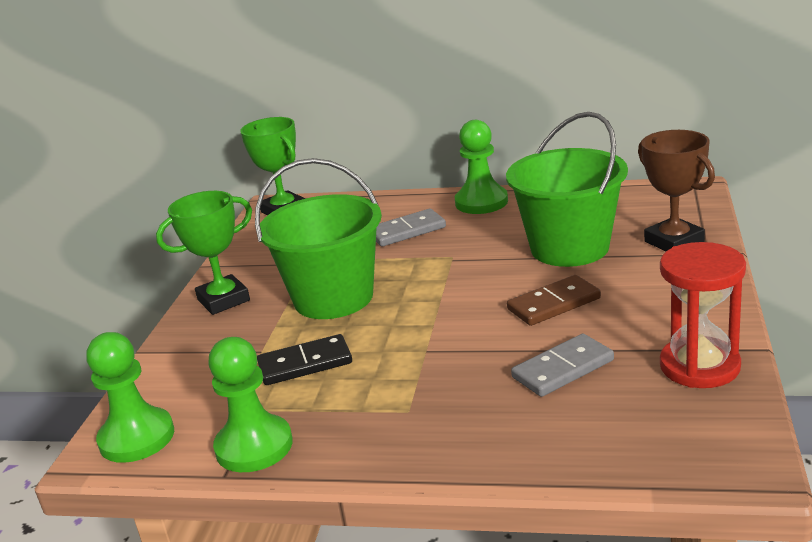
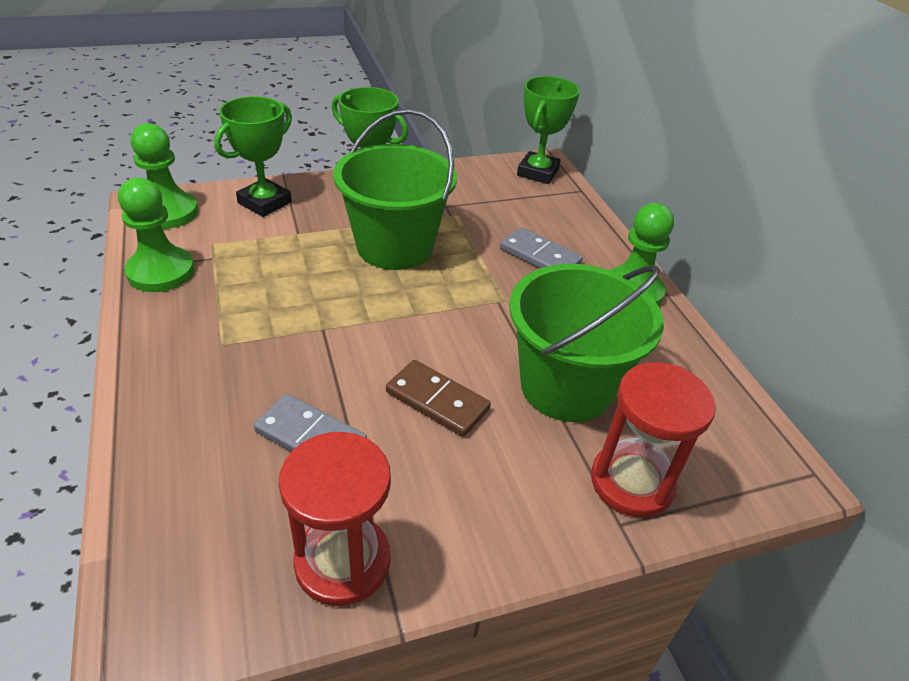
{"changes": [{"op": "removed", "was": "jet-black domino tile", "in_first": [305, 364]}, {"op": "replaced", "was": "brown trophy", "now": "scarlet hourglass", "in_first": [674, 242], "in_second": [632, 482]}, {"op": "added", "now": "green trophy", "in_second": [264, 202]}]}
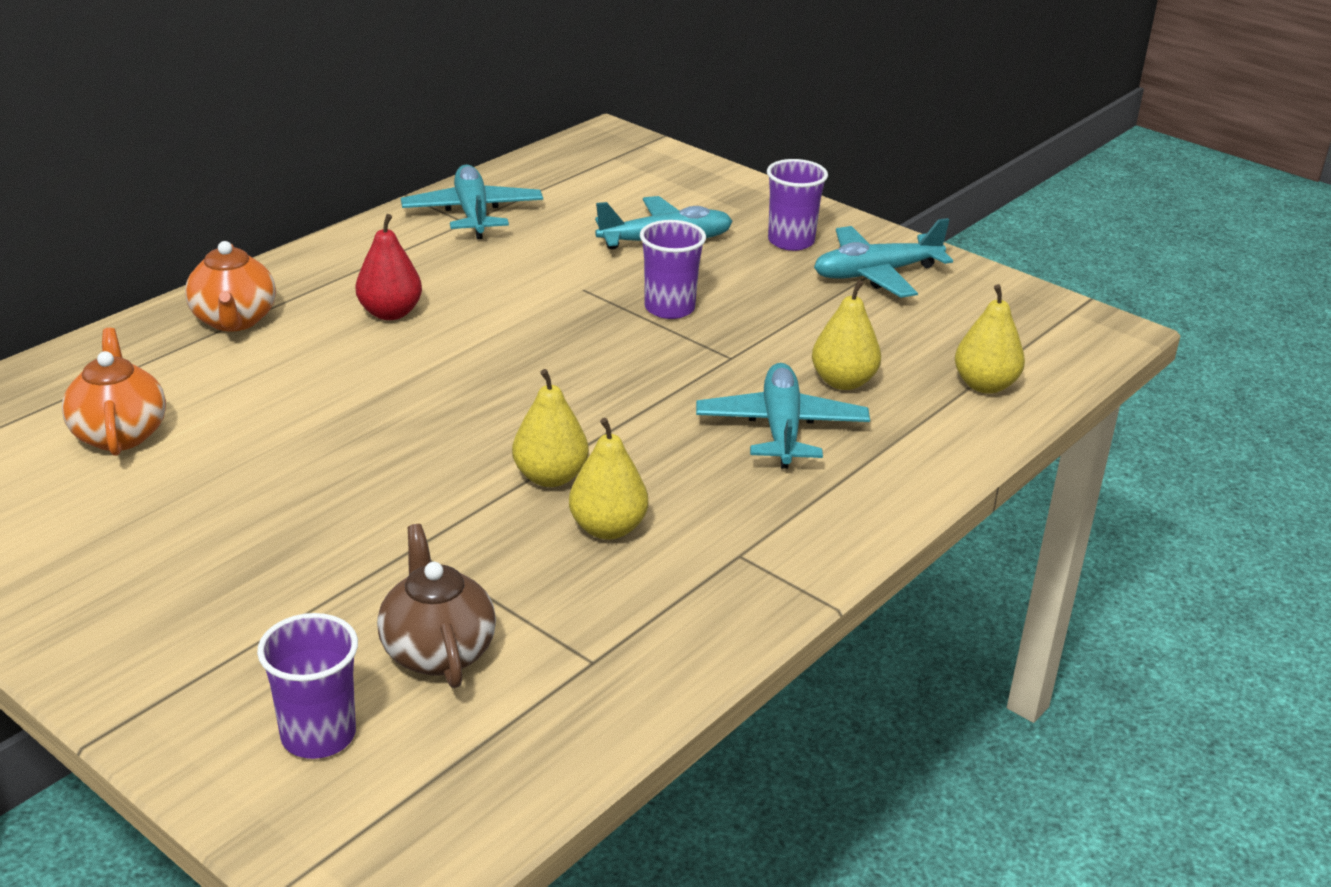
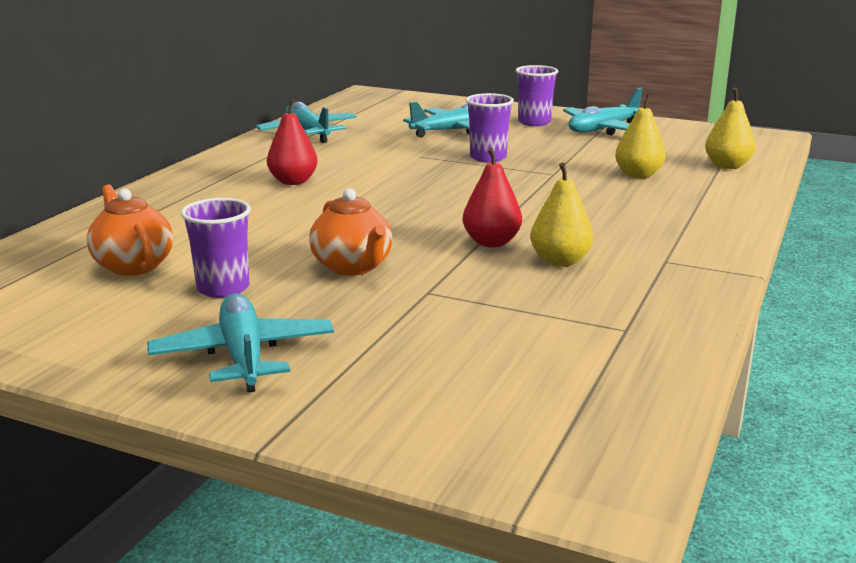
{"changes": [{"op": "moved", "was": "orange-coloured china teapot", "in_first": [234, 320], "in_second": [353, 267]}, {"op": "moved", "was": "violet cup", "in_first": [318, 735], "in_second": [223, 288]}, {"op": "removed", "was": "brown china teapot", "in_first": [437, 651]}, {"op": "recoloured", "was": "bright yellow toy pear", "now": "scarlet toy pear", "in_first": [550, 477], "in_second": [491, 242]}, {"op": "moved", "was": "aqua toy plane", "in_first": [781, 428], "in_second": [243, 356]}]}
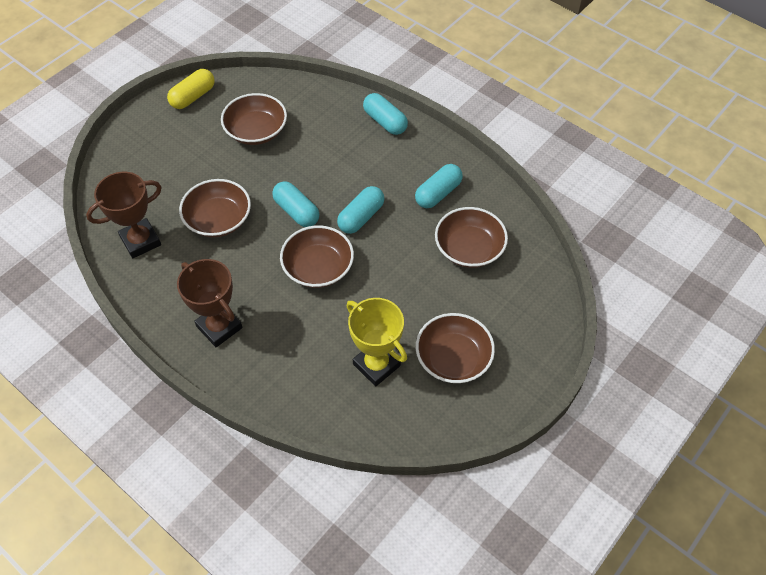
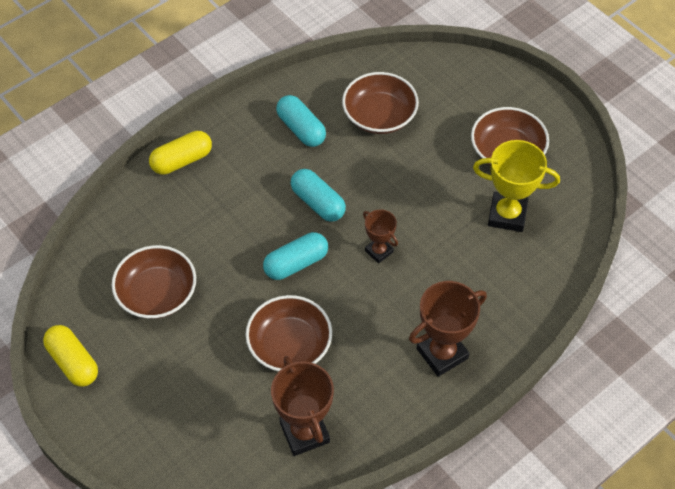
{"changes": [{"op": "replaced", "was": "brown bowl", "now": "brown trophy", "in_first": [318, 267], "in_second": [379, 251]}, {"op": "turned", "was": "bright yellow trophy", "in_first": [376, 365], "in_second": [507, 215], "clockwise": 45}, {"op": "recoloured", "was": "aqua capsule", "now": "bright yellow capsule", "in_first": [385, 122], "in_second": [182, 160]}]}
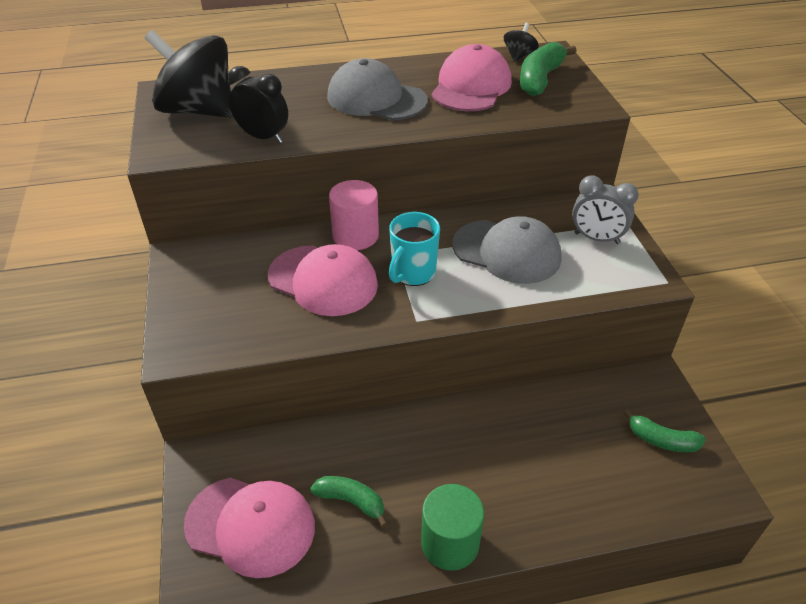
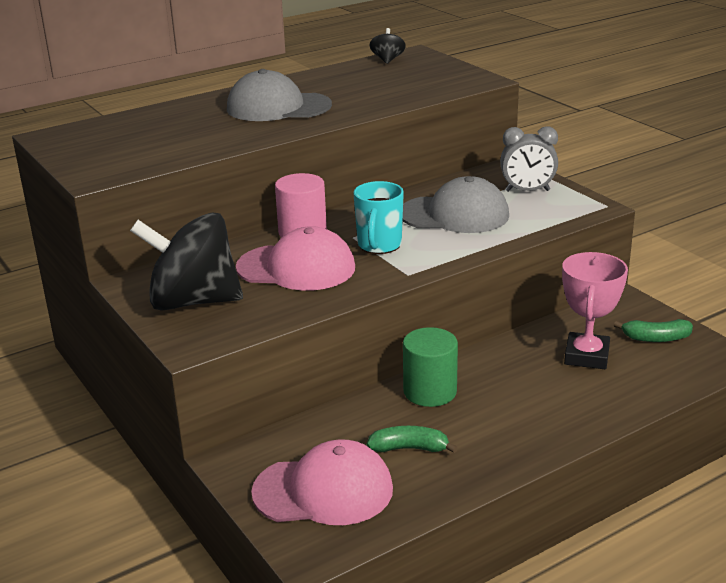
{"changes": [{"op": "moved", "was": "jet-black spinning top", "in_first": [199, 110], "in_second": [193, 301]}, {"op": "removed", "was": "jet-black bedside clock", "in_first": [263, 137]}, {"op": "moved", "was": "green solid cylinder", "in_first": [450, 543], "in_second": [430, 391]}, {"op": "removed", "was": "rose-pink cap", "in_first": [471, 86]}, {"op": "removed", "was": "green banana fruit", "in_first": [540, 79]}, {"op": "added", "now": "rose-pink trophy", "in_second": [586, 356]}]}
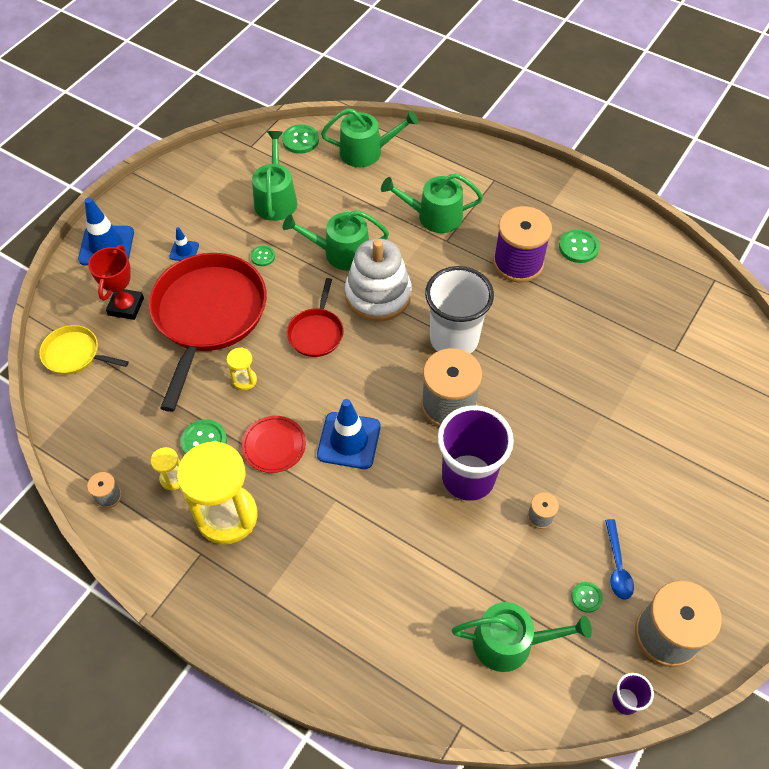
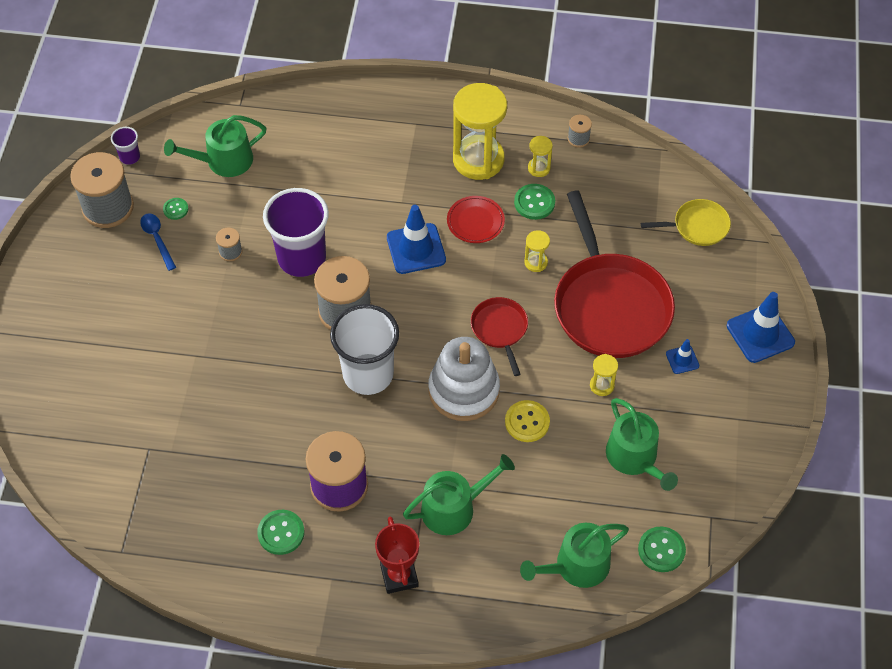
{"changes": [{"op": "moved", "was": "scarlet trophy", "in_first": [126, 306], "in_second": [399, 576]}, {"op": "replaced", "was": "green sewing button", "now": "bright yellow hourglass", "in_first": [263, 256], "in_second": [602, 385]}, {"op": "replaced", "was": "green watering pot", "now": "bright yellow sewing button", "in_first": [341, 253], "in_second": [527, 422]}]}
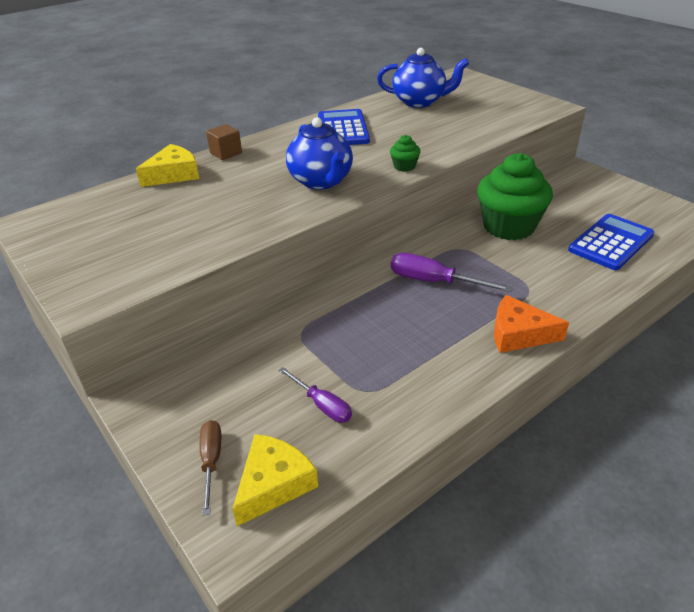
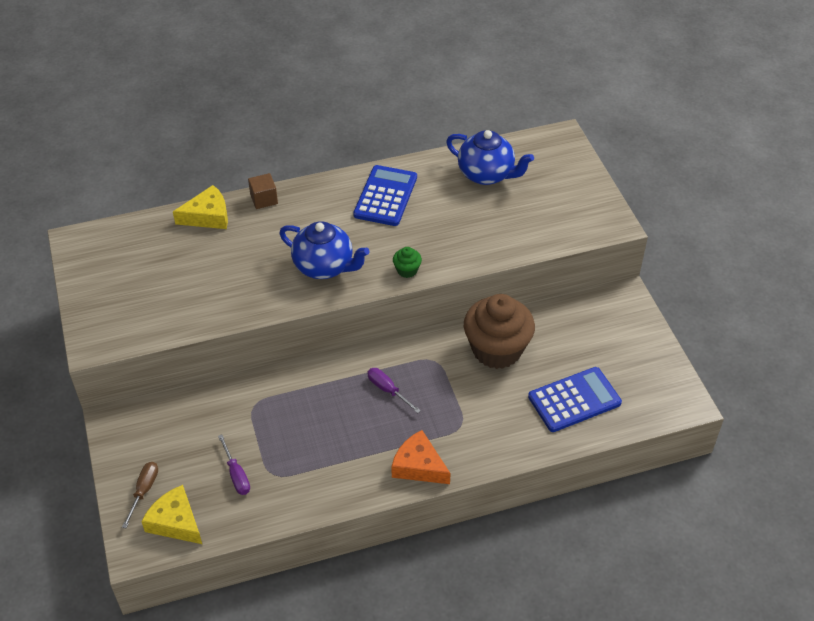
{"changes": [{"op": "turned", "was": "bright yellow cheese", "in_first": [274, 484], "in_second": [175, 522], "clockwise": -105}, {"op": "turned", "was": "royal blue china teapot", "in_first": [321, 181], "in_second": [324, 267], "clockwise": -60}, {"op": "resized", "was": "violet hand screwdriver", "in_first": [434, 281], "in_second": [388, 390], "ratio": 0.65}, {"op": "recoloured", "was": "green muffin", "now": "brown muffin", "in_first": [508, 226], "in_second": [497, 349]}]}
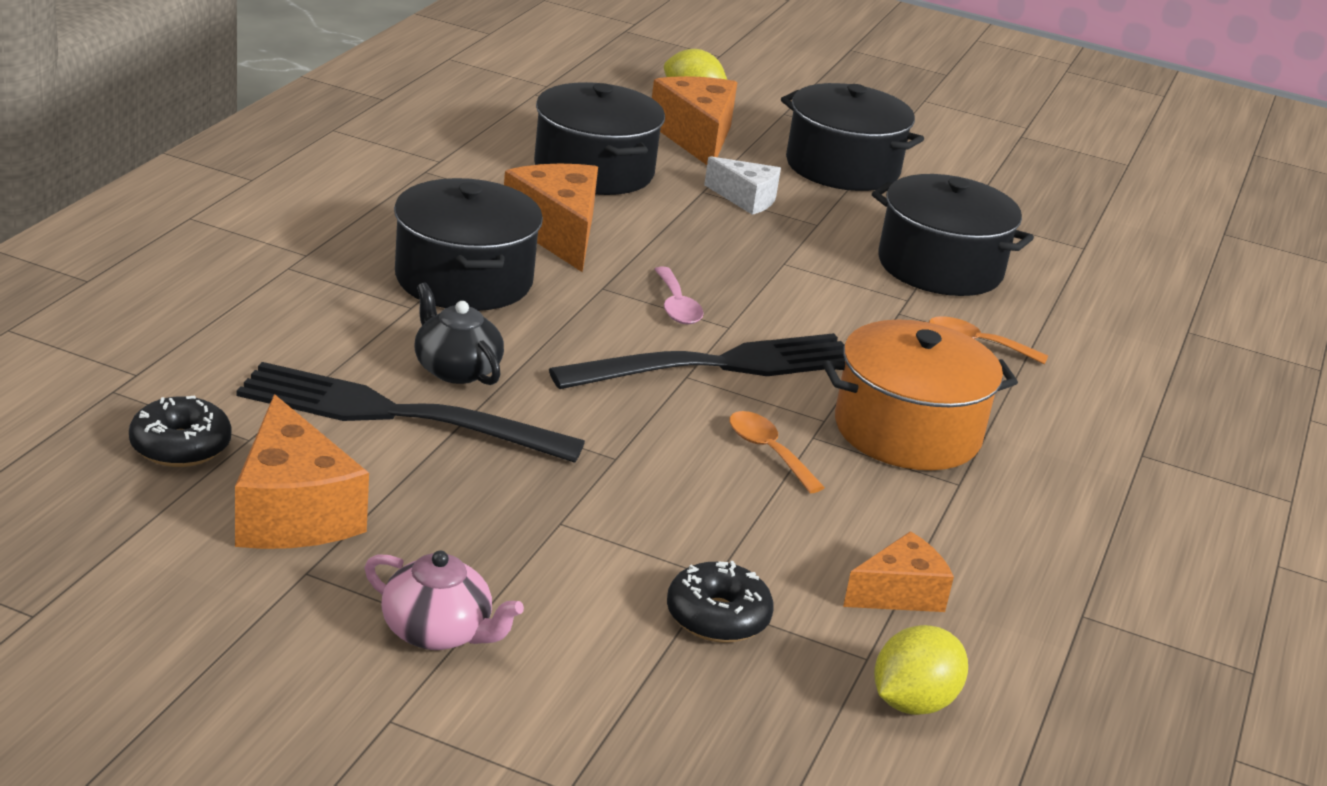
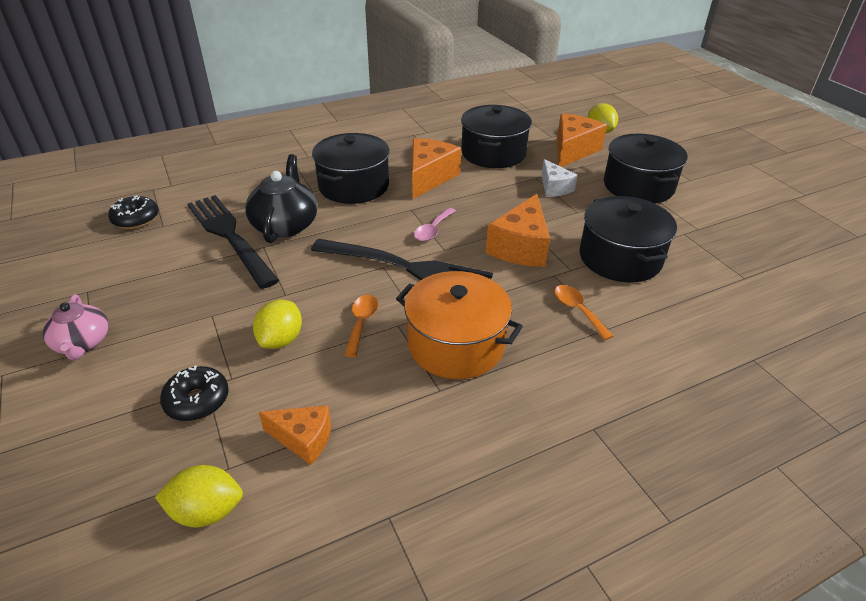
{"changes": [{"op": "moved", "was": "orange-coloured cheese", "in_first": [292, 512], "in_second": [520, 247]}, {"op": "resized", "was": "jet-black china teapot", "in_first": [455, 369], "in_second": [285, 225], "ratio": 1.51}, {"op": "added", "now": "bright yellow lemon", "in_second": [281, 340]}]}
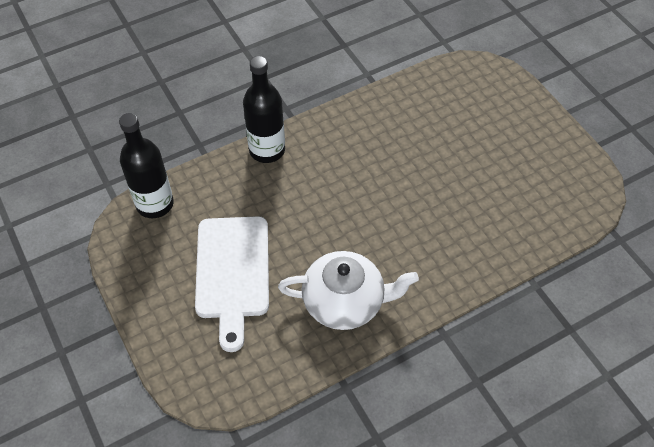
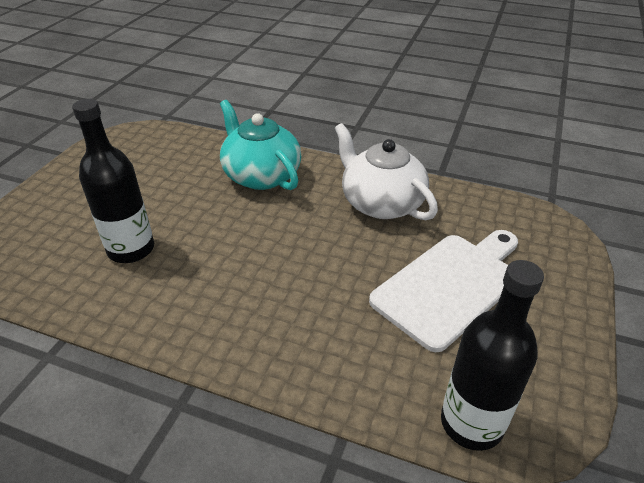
{"changes": [{"op": "moved", "was": "jet-black flask", "in_first": [267, 150], "in_second": [131, 249]}, {"op": "added", "now": "aqua china teapot", "in_second": [261, 175]}]}
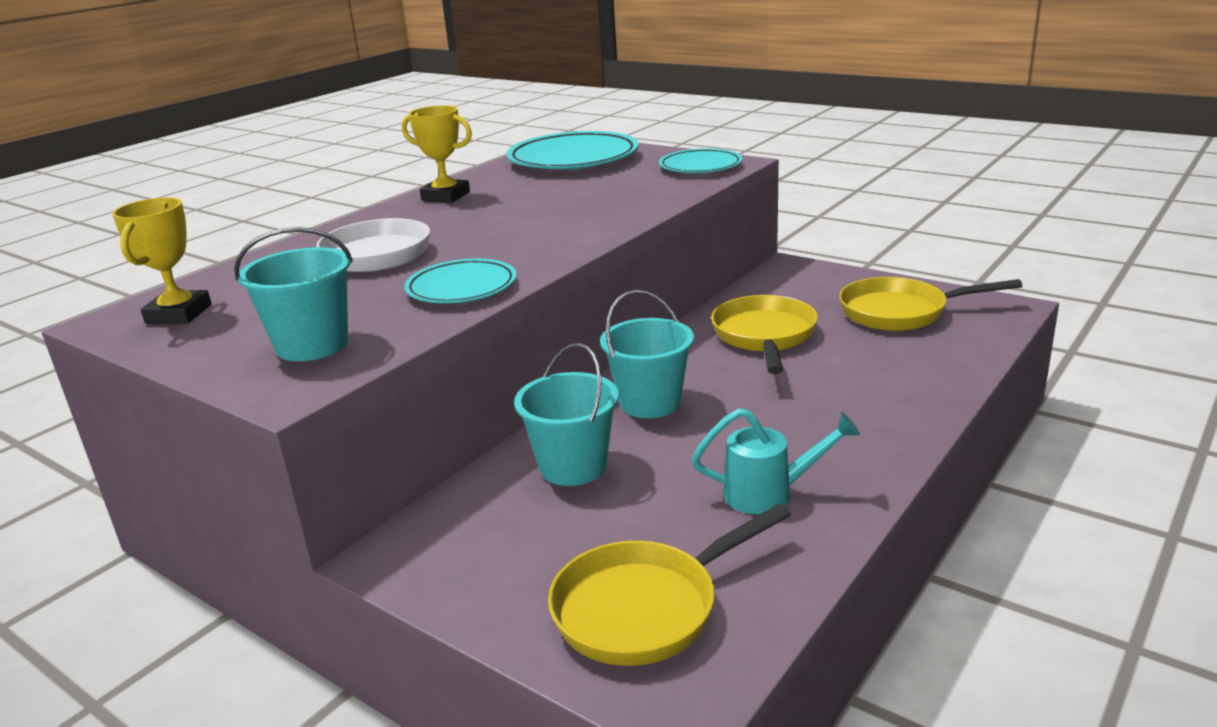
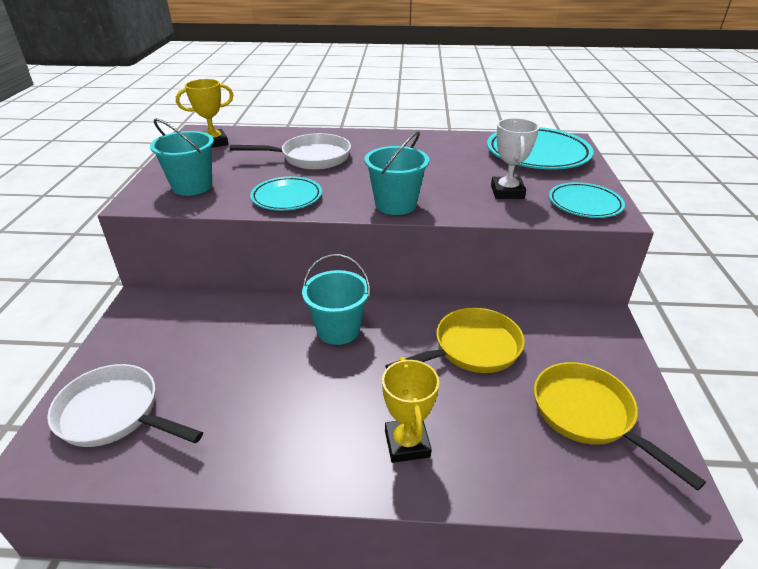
{"changes": [{"op": "moved", "was": "bright yellow trophy", "in_first": [445, 196], "in_second": [407, 443]}, {"op": "moved", "was": "aqua sand bucket", "in_first": [573, 466], "in_second": [395, 204]}, {"op": "recoloured", "was": "bright yellow skillet", "now": "white skillet", "in_first": [645, 608], "in_second": [115, 414]}, {"op": "removed", "was": "aqua watering pot", "in_first": [769, 493]}, {"op": "added", "now": "white trophy", "in_second": [507, 192]}]}
